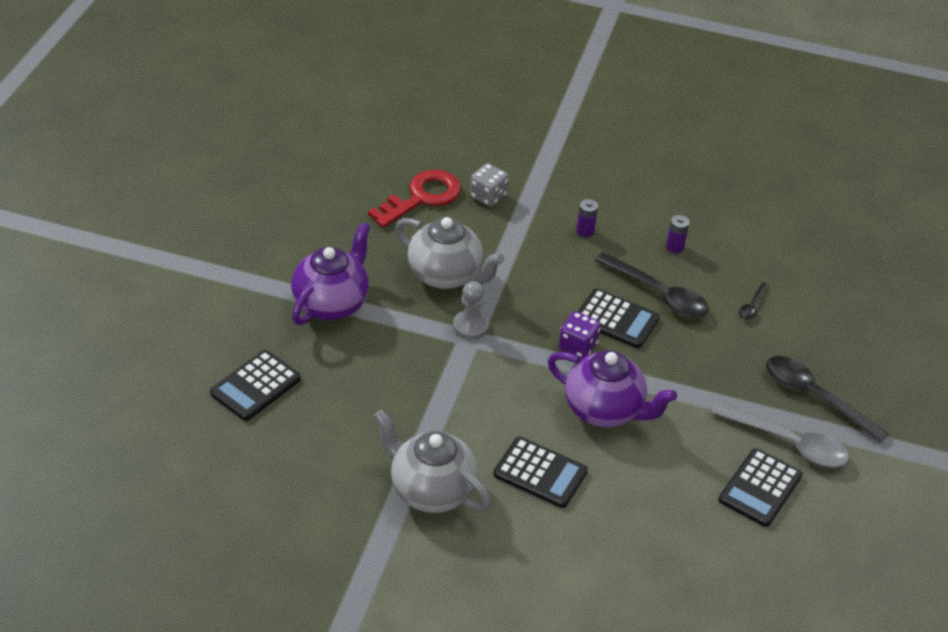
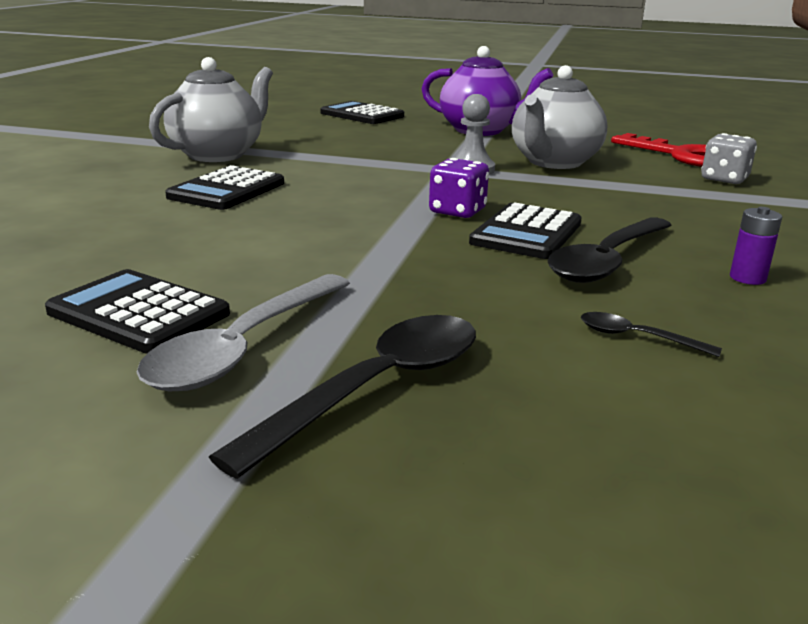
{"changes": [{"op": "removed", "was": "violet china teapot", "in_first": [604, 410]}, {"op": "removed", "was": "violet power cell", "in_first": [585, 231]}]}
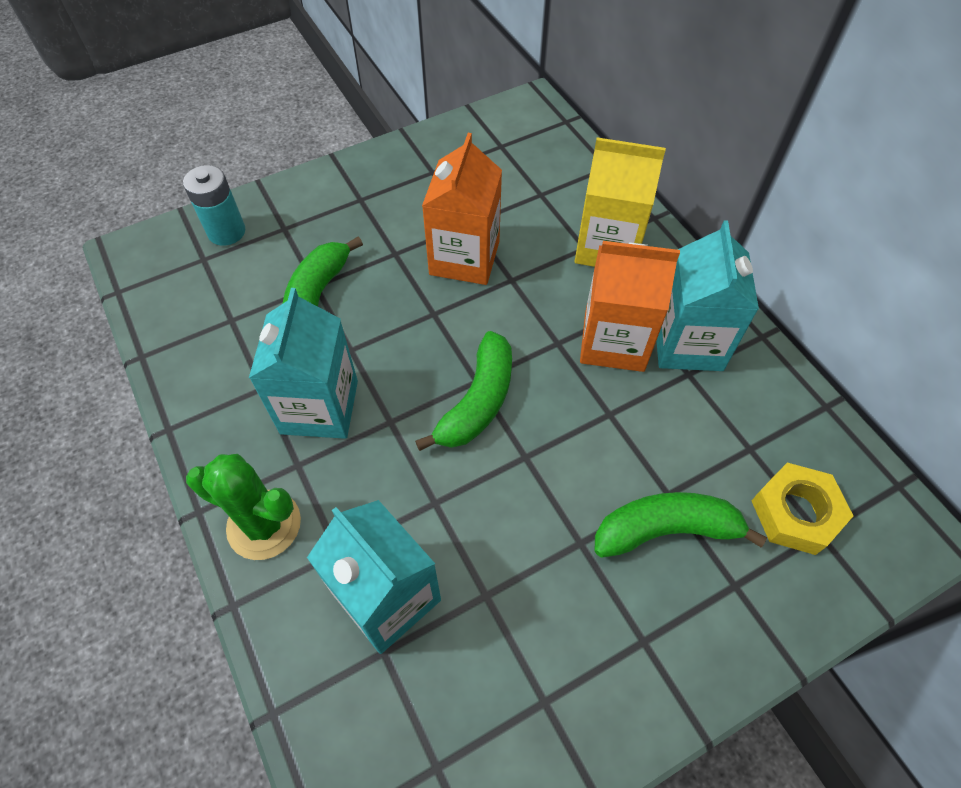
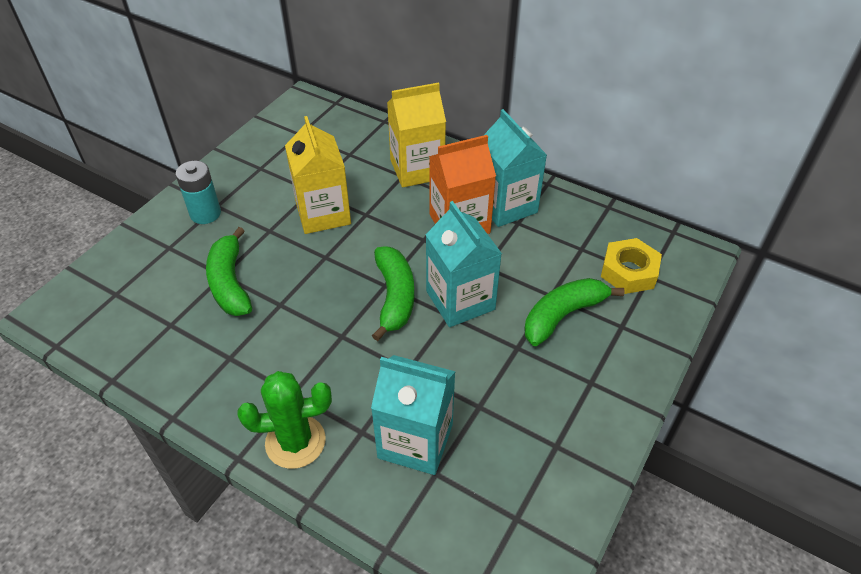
{"changes": [{"op": "moved", "was": "aqua power cell", "in_first": [226, 232], "in_second": [205, 214]}, {"op": "moved", "was": "aqua milk carton", "in_first": [319, 407], "in_second": [460, 300]}, {"op": "recoloured", "was": "orange-coloured milk carton", "now": "bright yellow milk carton", "in_first": [464, 258], "in_second": [323, 213]}]}
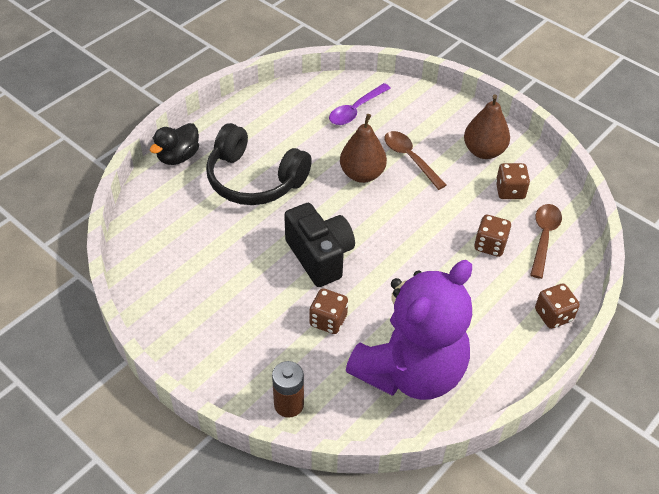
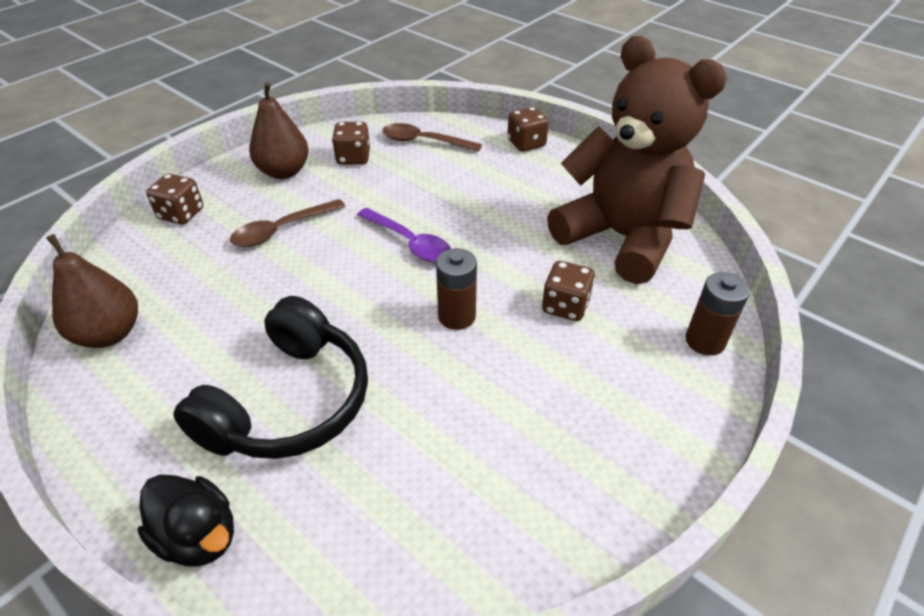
{"changes": [{"op": "replaced", "was": "jet-black photo camera", "now": "brown power cell", "in_first": [320, 256], "in_second": [456, 316]}, {"op": "moved", "was": "violet teaspoon", "in_first": [356, 110], "in_second": [409, 242]}, {"op": "moved", "was": "brown toy pear", "in_first": [362, 174], "in_second": [109, 334]}, {"op": "recoloured", "was": "violet teddy bear", "now": "brown teddy bear", "in_first": [410, 371], "in_second": [621, 238]}, {"op": "moved", "was": "brown game die", "in_first": [490, 245], "in_second": [181, 214]}]}
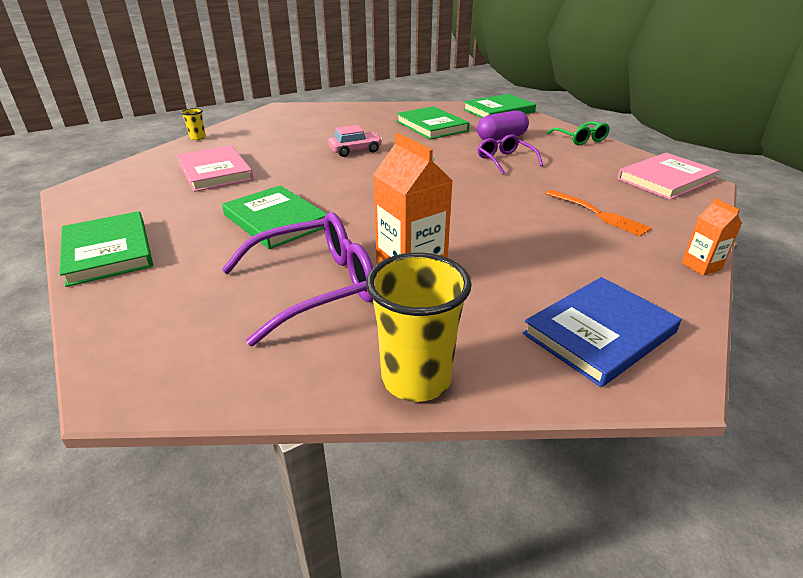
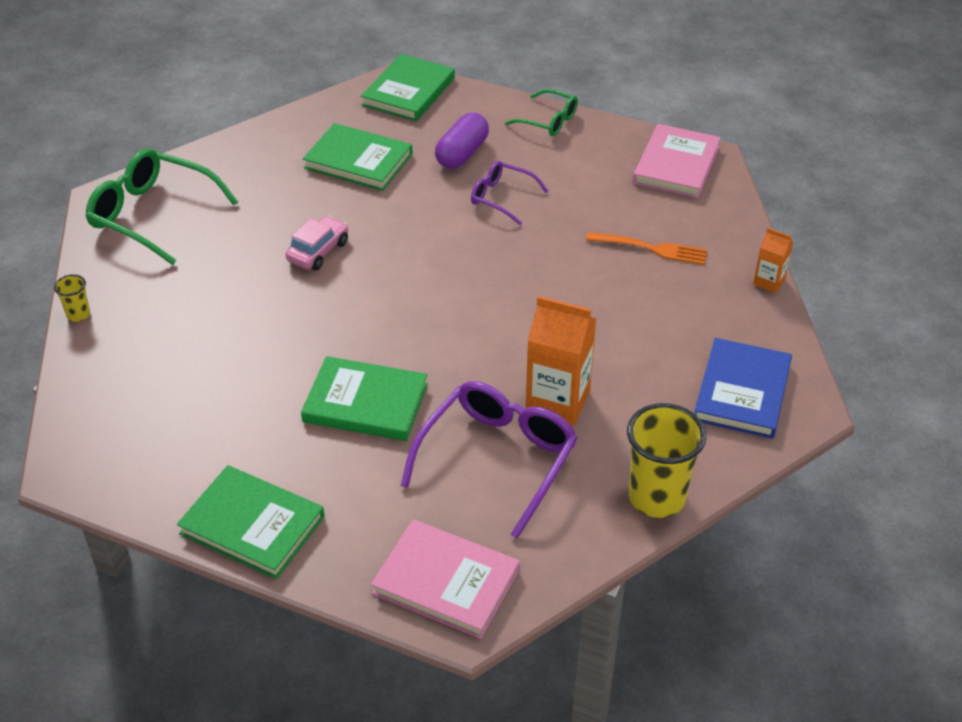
{"changes": [{"op": "moved", "was": "rose-pink book", "in_first": [215, 172], "in_second": [446, 582]}, {"op": "added", "now": "green eyeglasses", "in_second": [152, 215]}]}
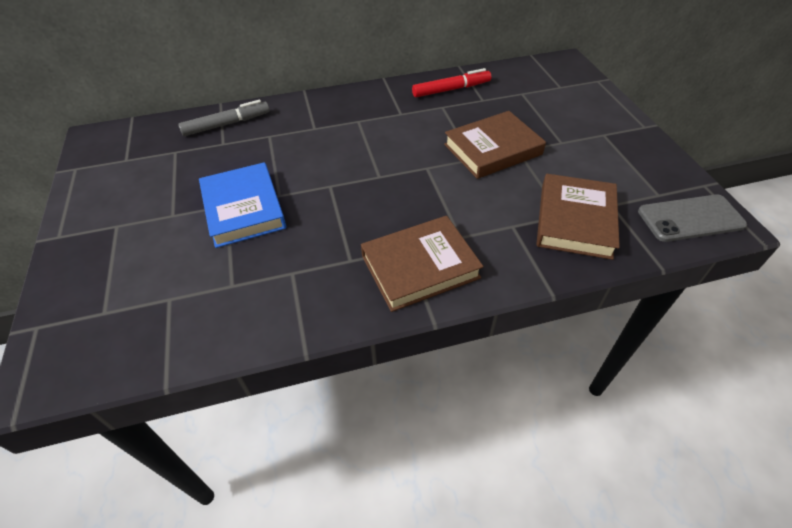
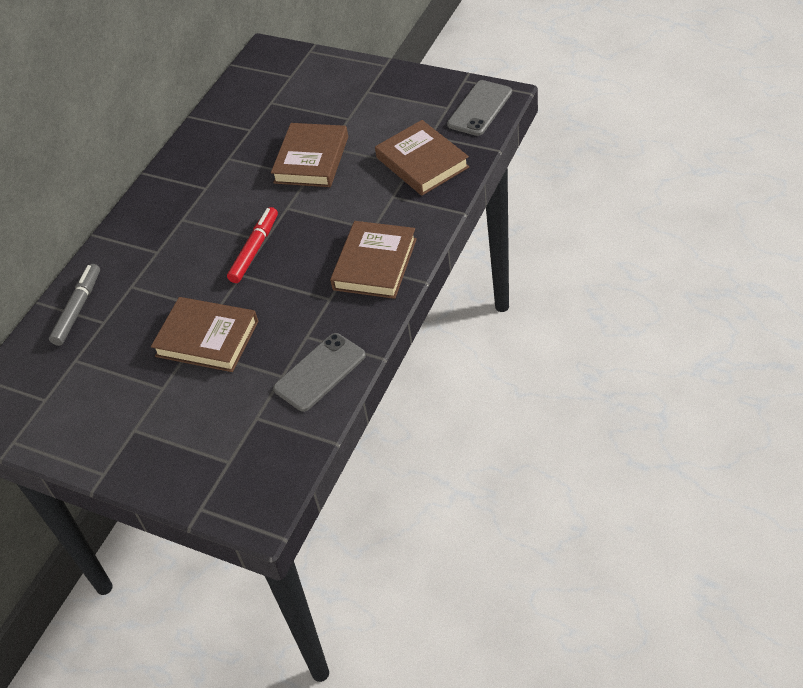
{"changes": [{"op": "recoloured", "was": "royal blue book", "now": "brown book", "in_first": [244, 209], "in_second": [207, 338]}, {"op": "moved", "was": "scarlet marker pen", "in_first": [451, 89], "in_second": [254, 250]}, {"op": "added", "now": "ash-grey phone", "in_second": [320, 372]}]}
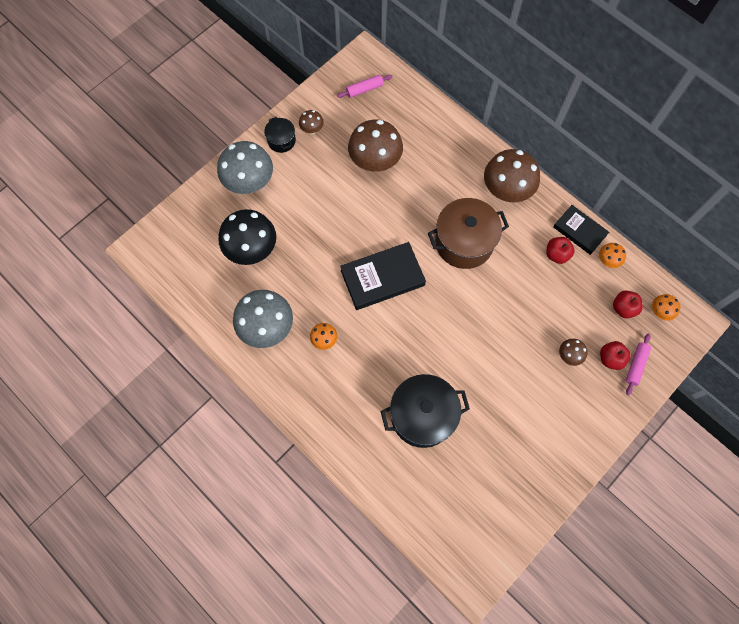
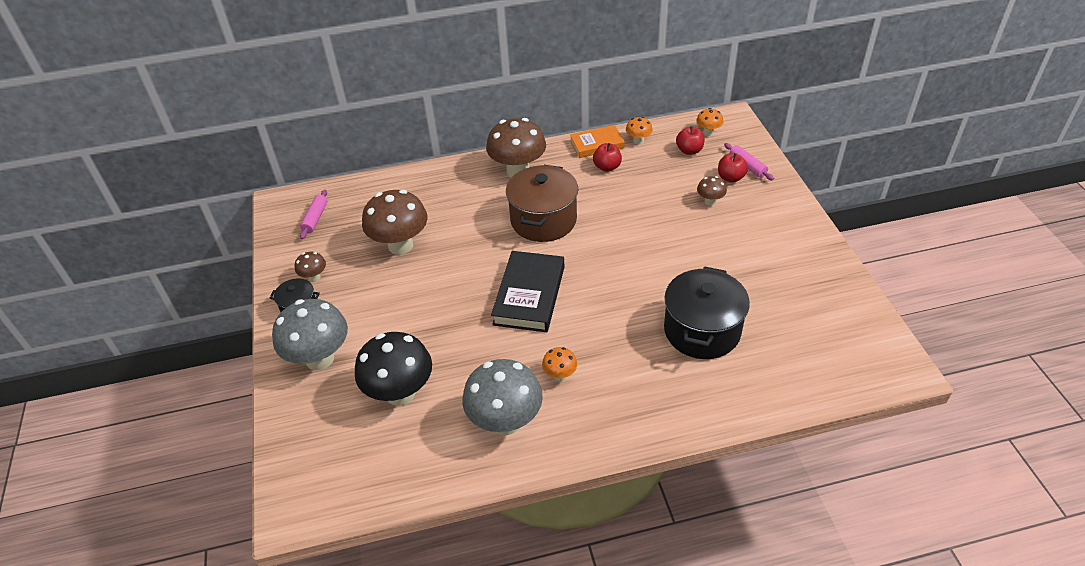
{"changes": [{"op": "recoloured", "was": "jet-black book", "now": "orange-coloured book", "in_first": [579, 231], "in_second": [597, 144]}]}
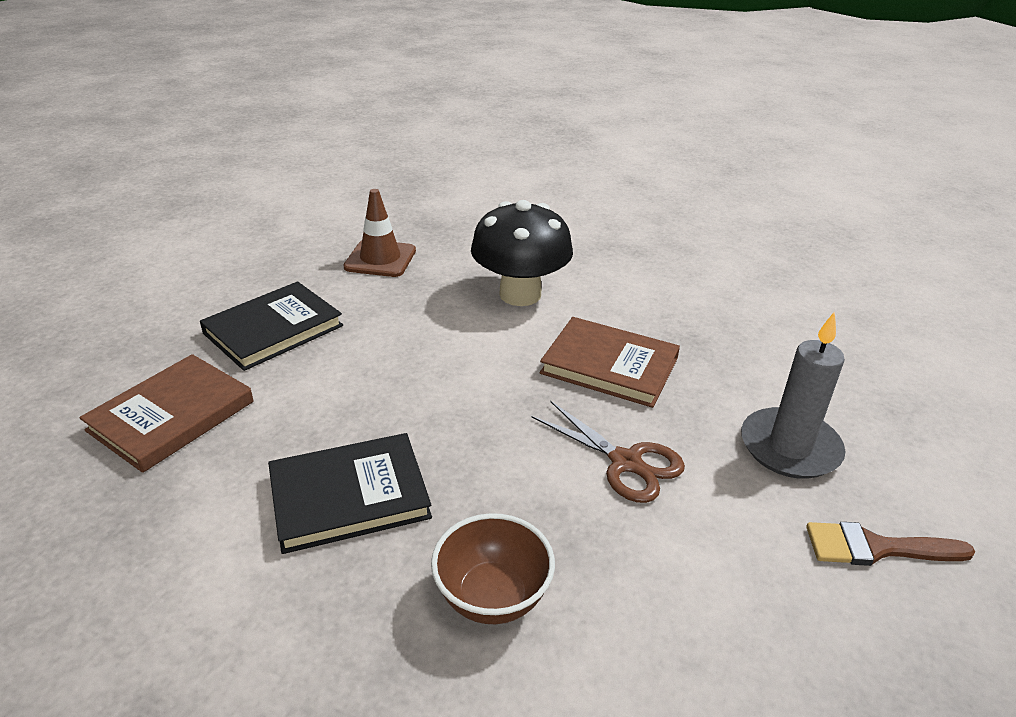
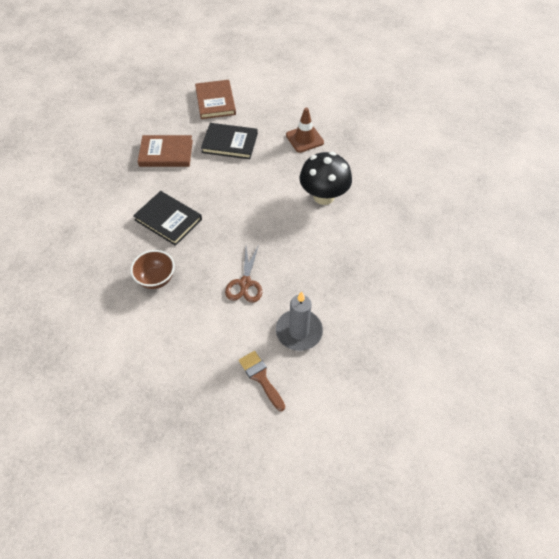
{"changes": [{"op": "moved", "was": "brown book", "in_first": [609, 366], "in_second": [215, 101]}]}
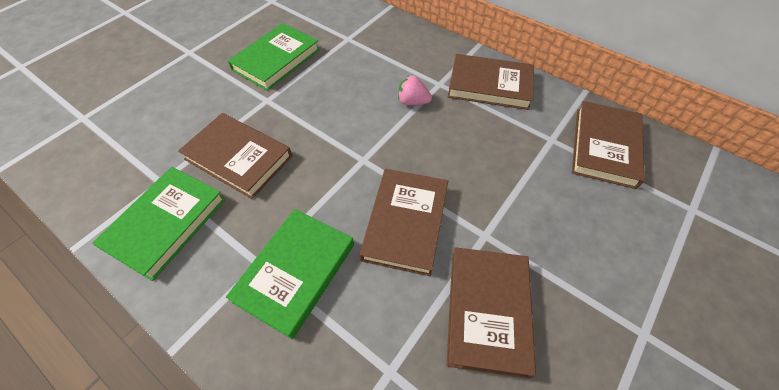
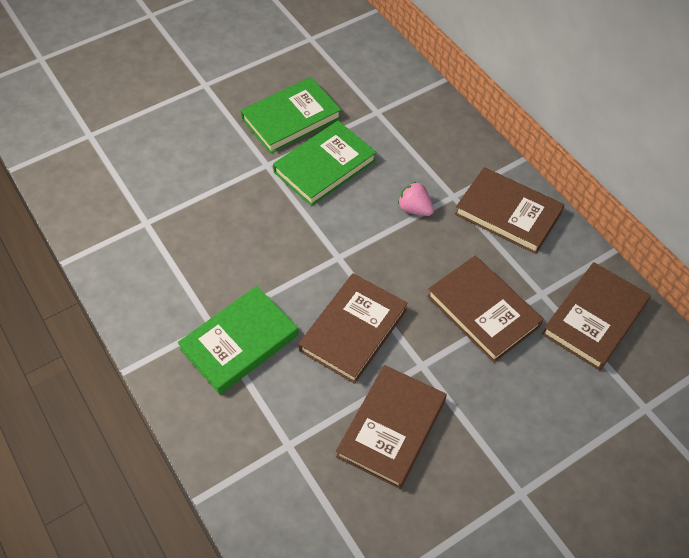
{"changes": [{"op": "moved", "was": "green book", "in_first": [166, 223], "in_second": [325, 166]}, {"op": "moved", "was": "brown book", "in_first": [238, 157], "in_second": [483, 311]}]}
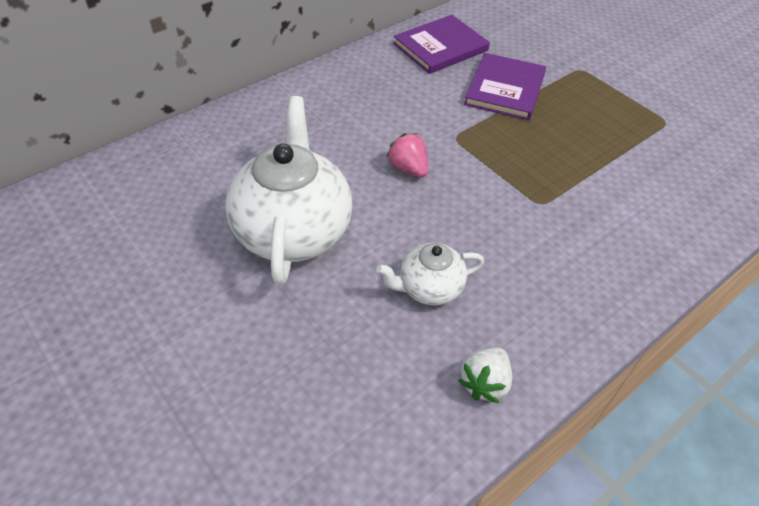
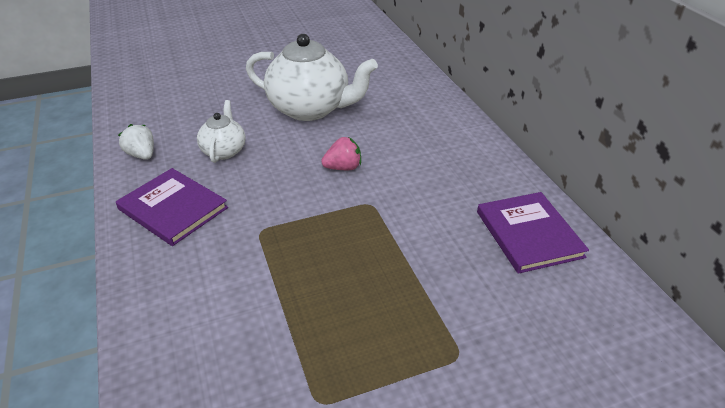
{"changes": [{"op": "moved", "was": "violet book", "in_first": [505, 89], "in_second": [173, 208]}]}
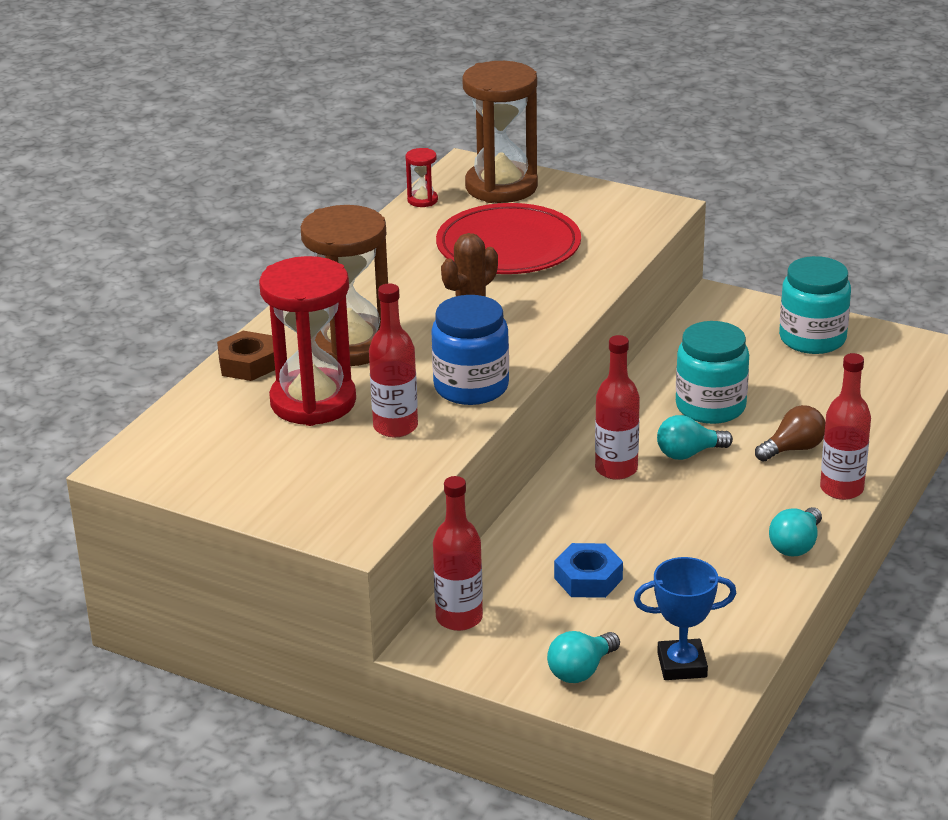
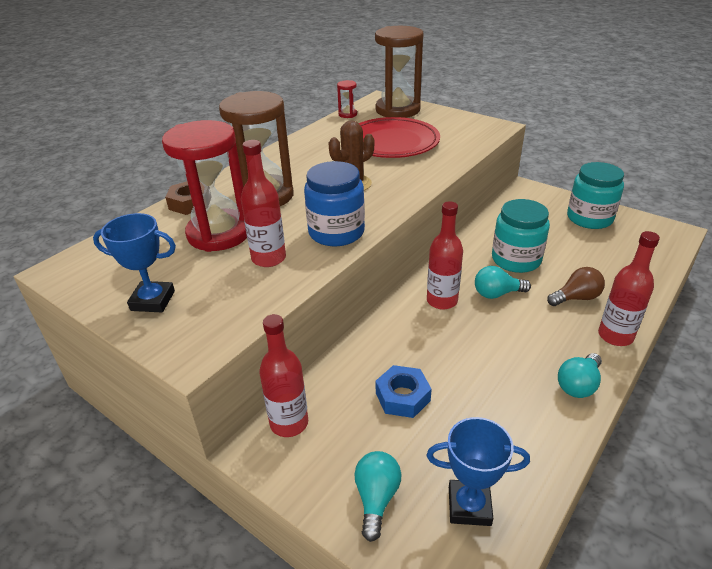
{"changes": [{"op": "turned", "was": "aqua lightbulb", "in_first": [581, 670], "in_second": [376, 498], "clockwise": 135}, {"op": "added", "now": "royal blue trophy", "in_second": [153, 301]}]}
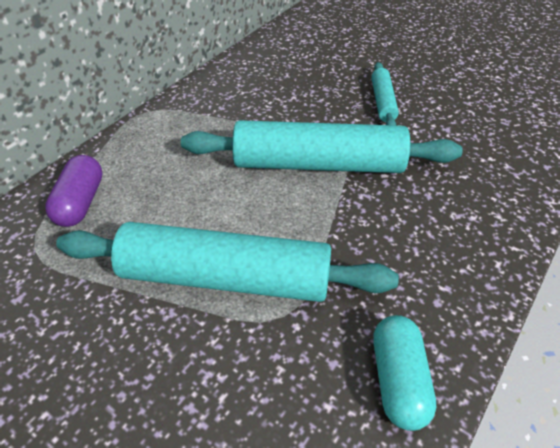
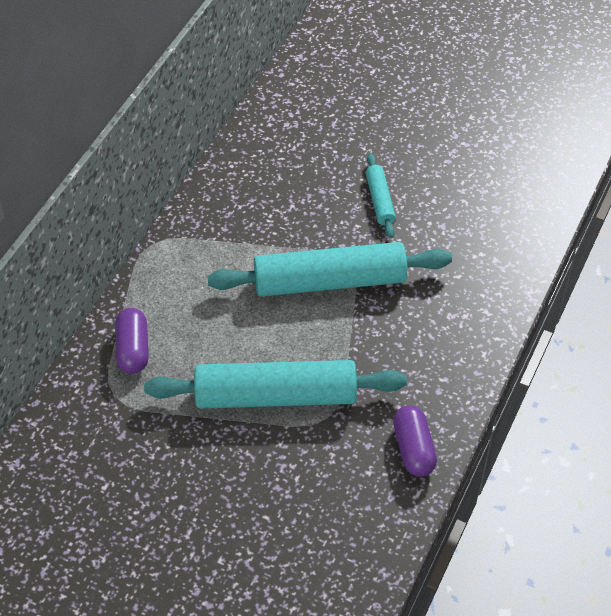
{"changes": [{"op": "recoloured", "was": "aqua capsule", "now": "violet capsule", "in_first": [398, 380], "in_second": [413, 449]}]}
